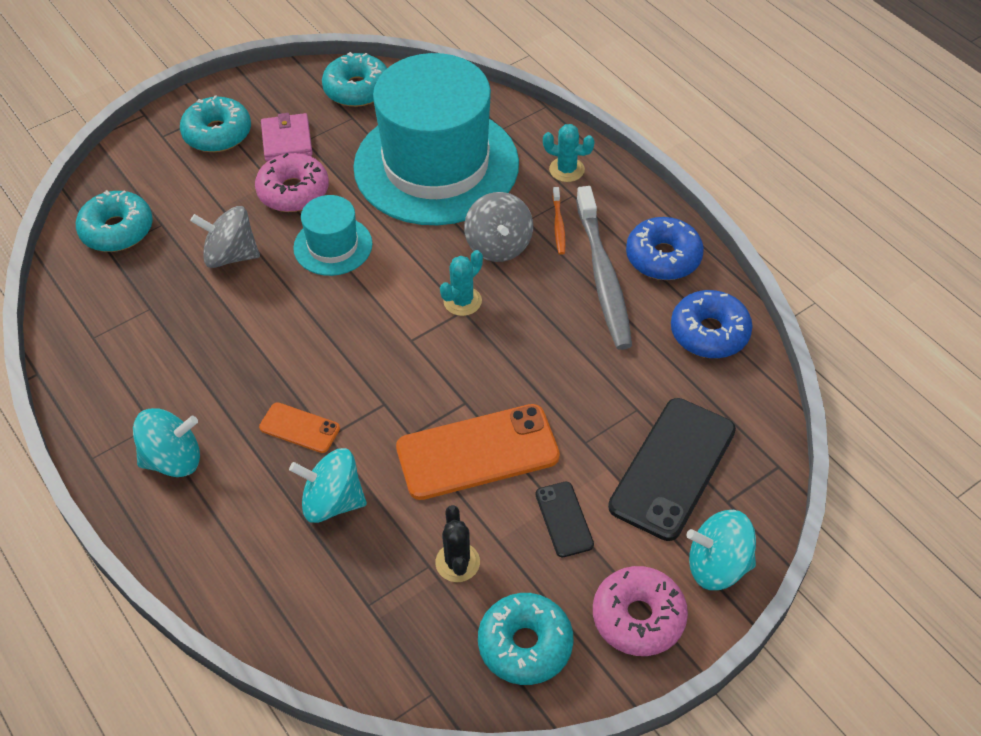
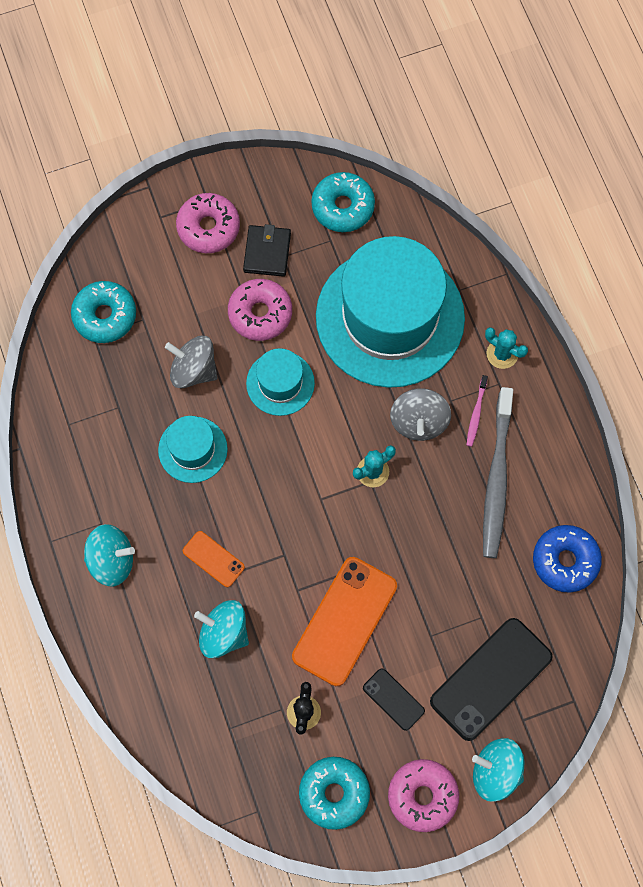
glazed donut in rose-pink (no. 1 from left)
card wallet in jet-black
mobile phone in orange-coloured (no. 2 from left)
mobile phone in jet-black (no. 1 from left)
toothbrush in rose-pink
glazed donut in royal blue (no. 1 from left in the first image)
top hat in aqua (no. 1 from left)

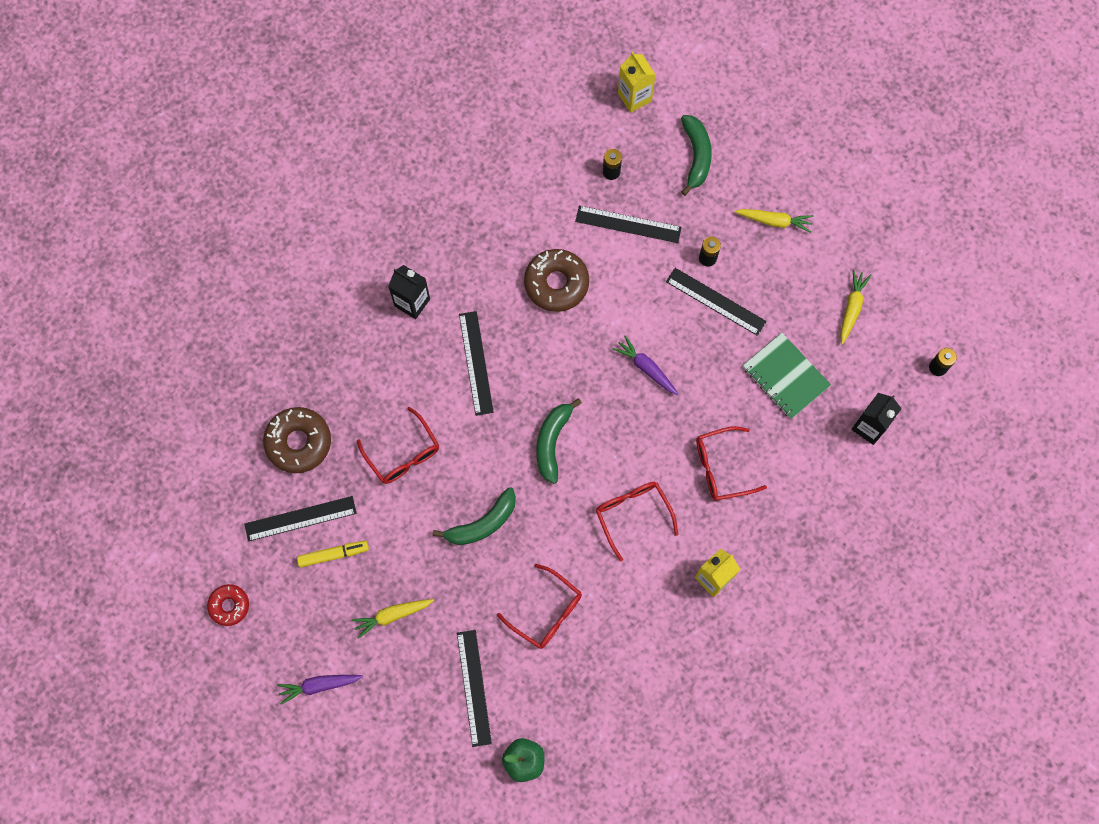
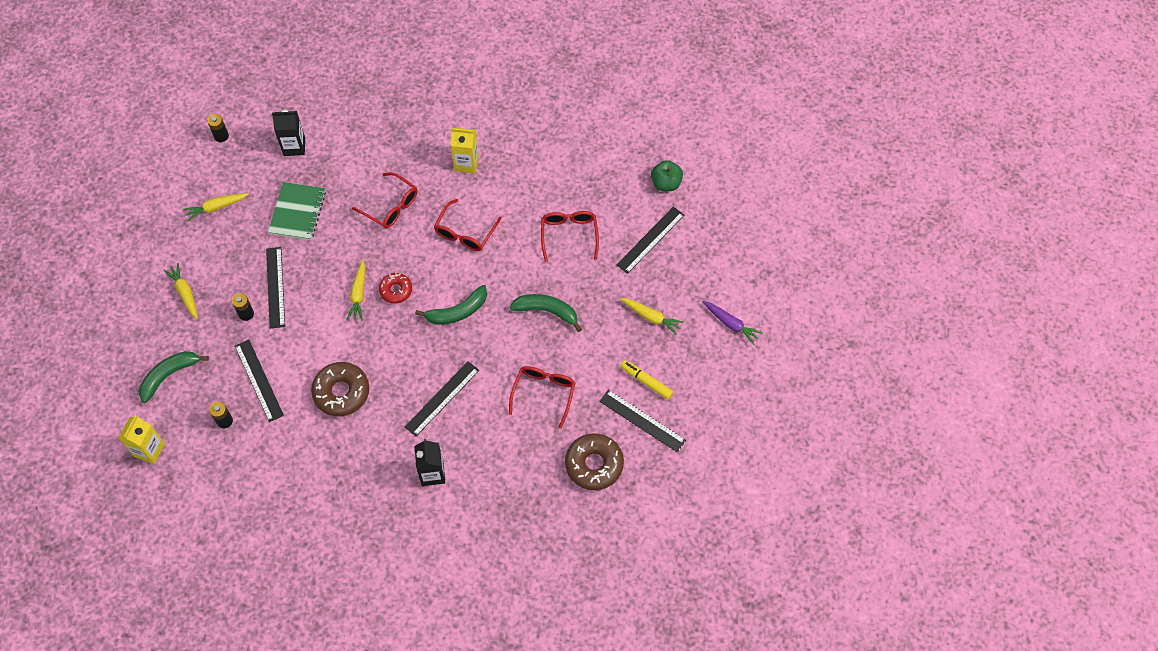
glazed donut in red
root vegetable in bright yellow (no. 3 from left)

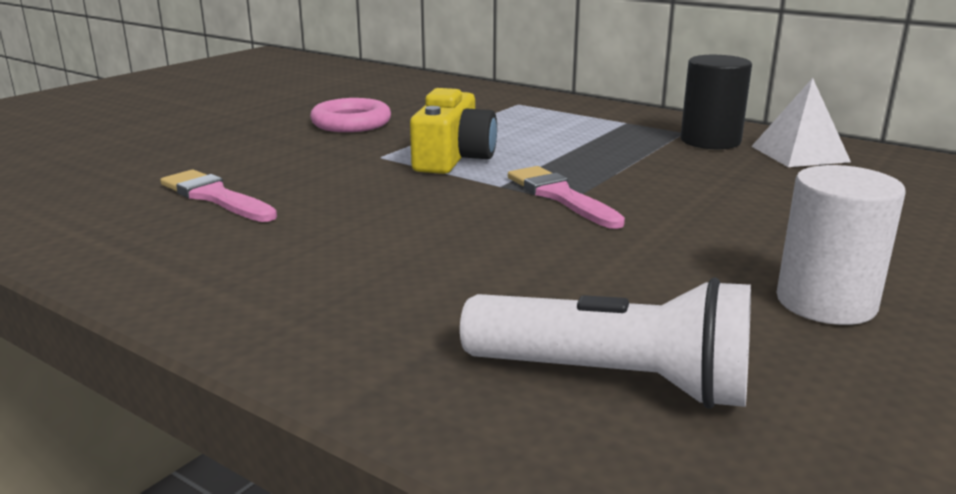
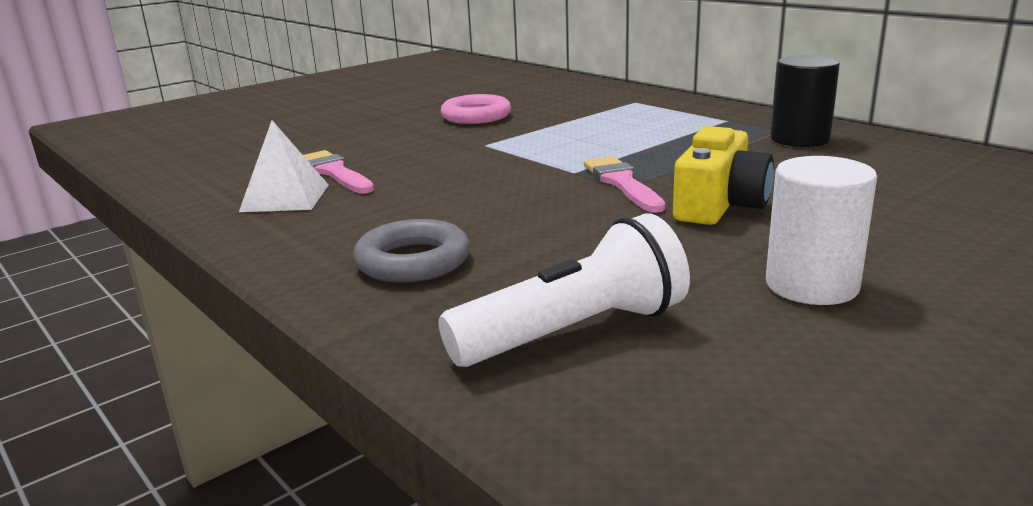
camera in bright yellow
pocket torch in white
pyramid shape in white
ring in gray

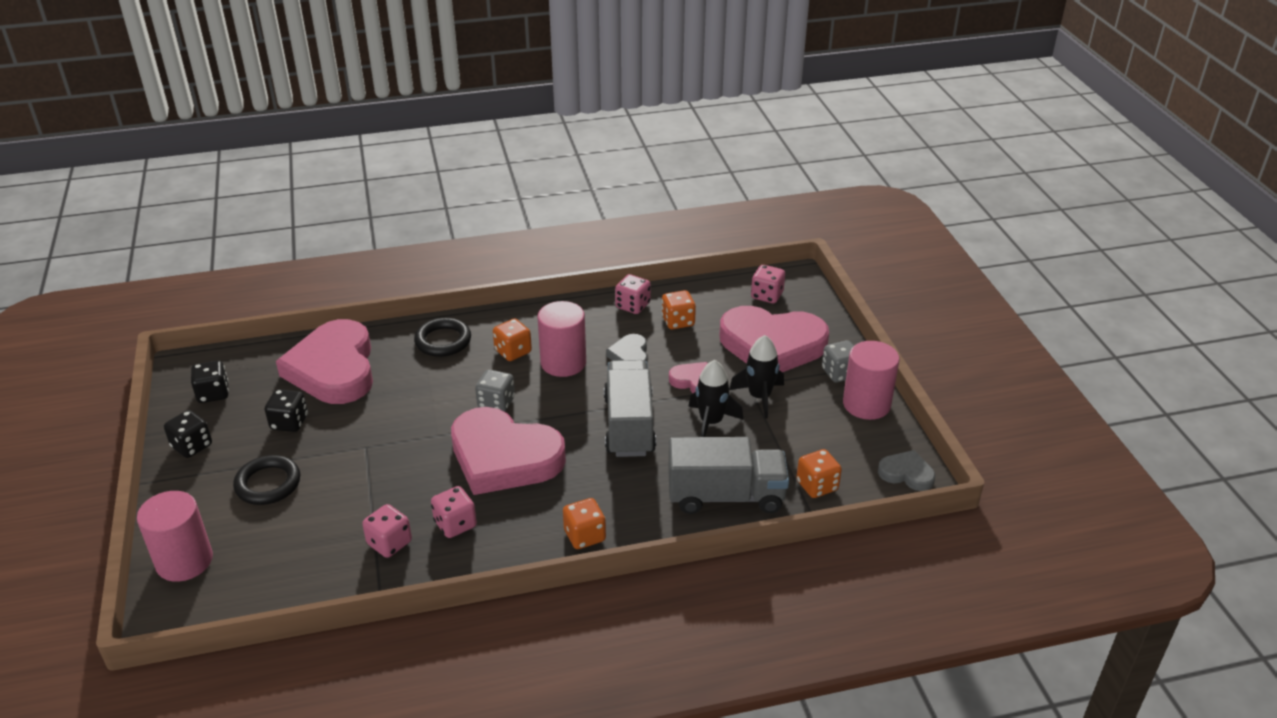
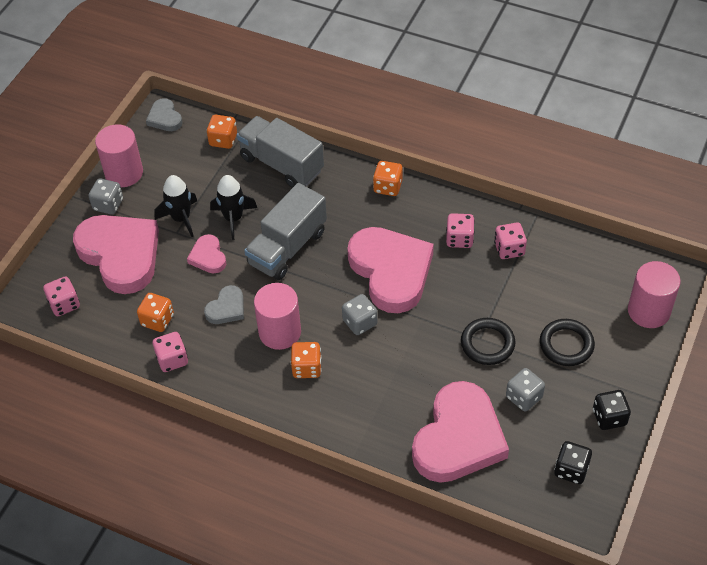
game die in gray (no. 3 from left)
ring in jet-black (no. 1 from left)

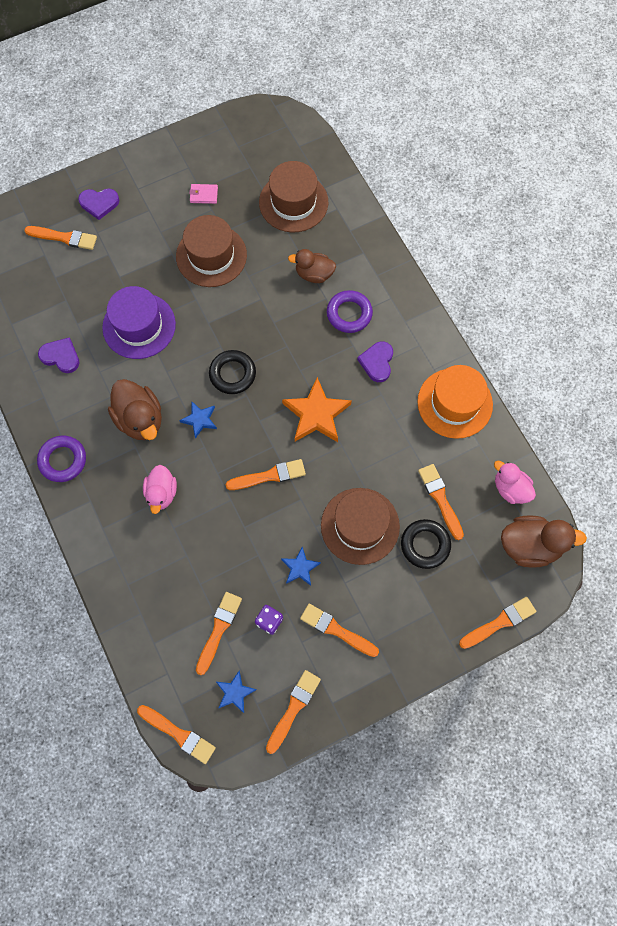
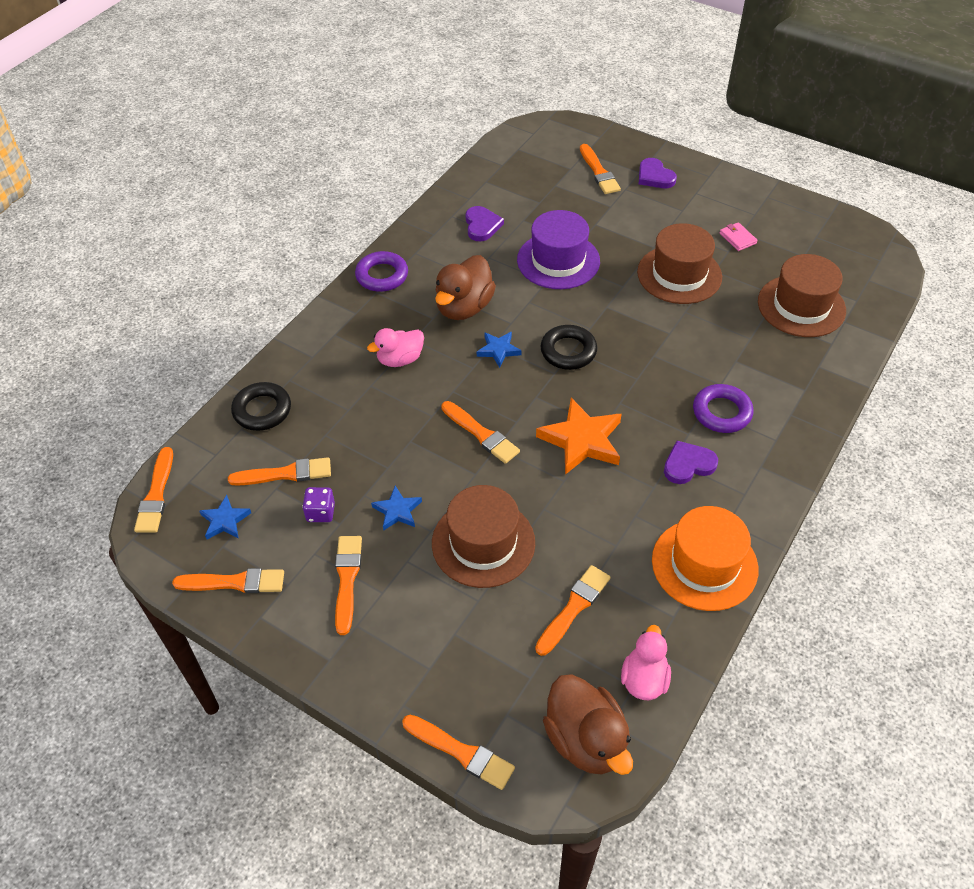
toy duck in russet (no. 2 from left in the first image)
ring in jet-black (no. 1 from left)

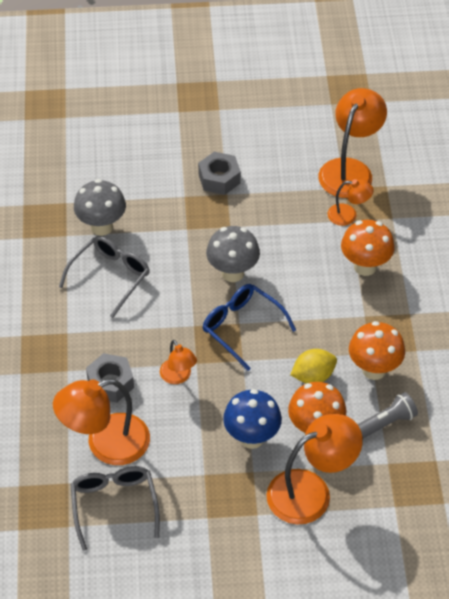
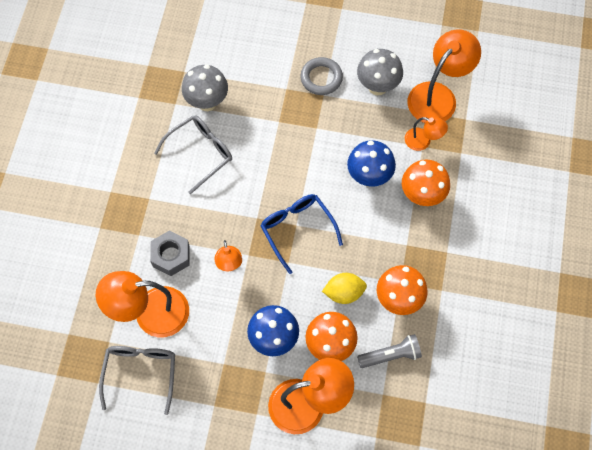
ring in gray
mushroom in gray (no. 2 from left)
mushroom in royal blue (no. 2 from left)

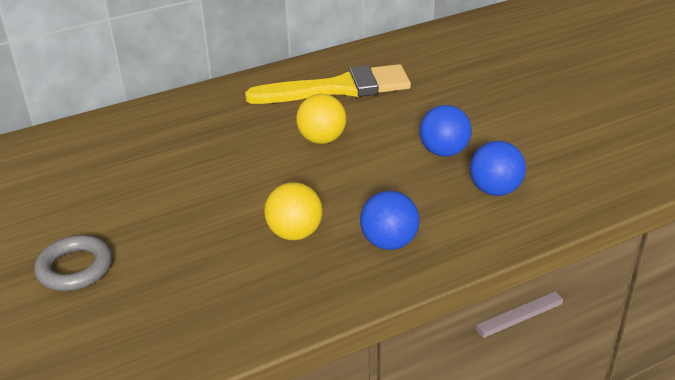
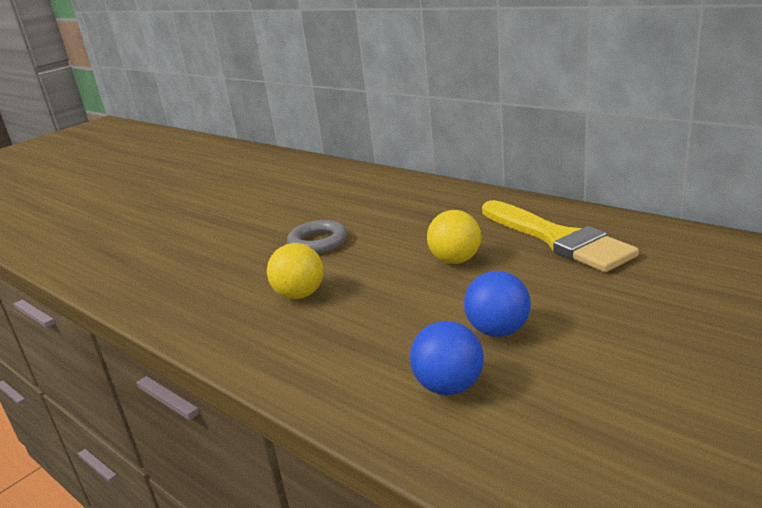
ring in gray
sphere in royal blue (no. 1 from left in the first image)

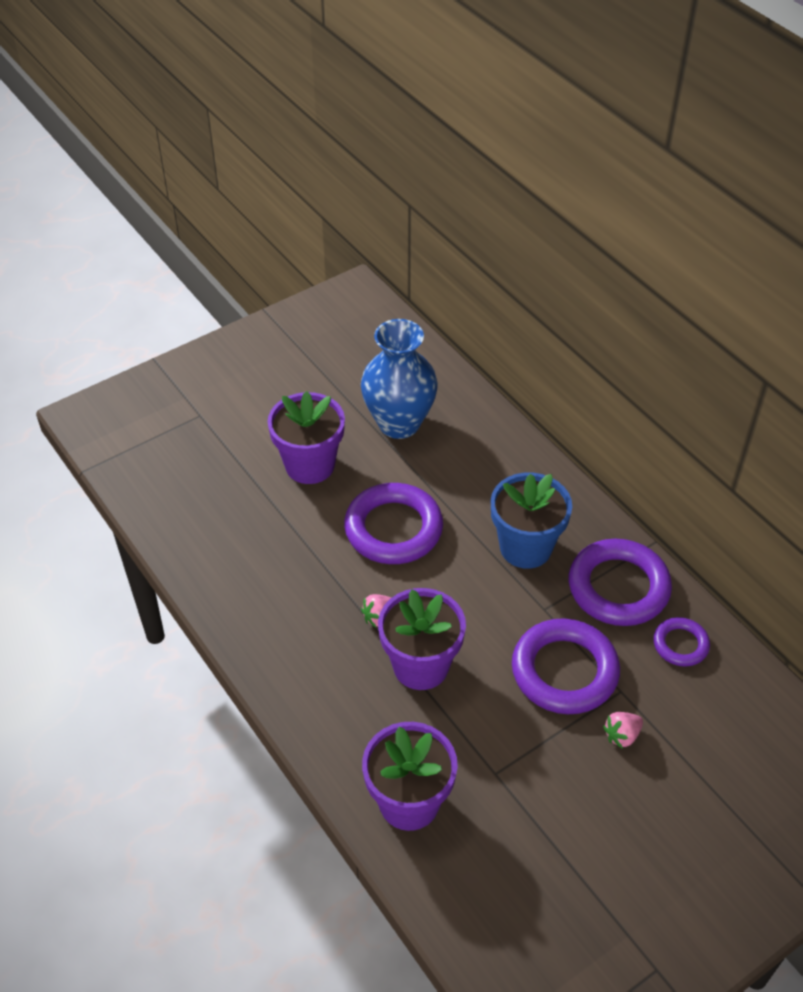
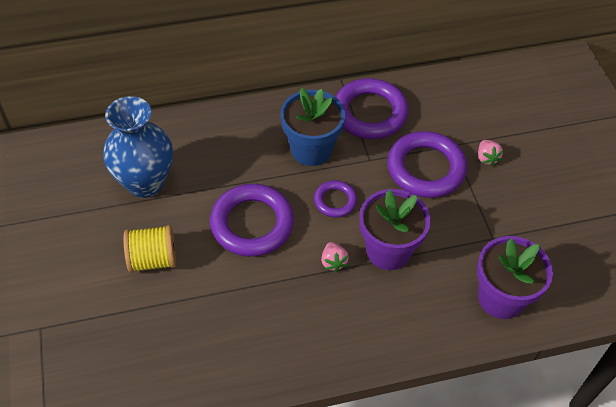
spool in bright yellow
ring in violet (no. 2 from left)

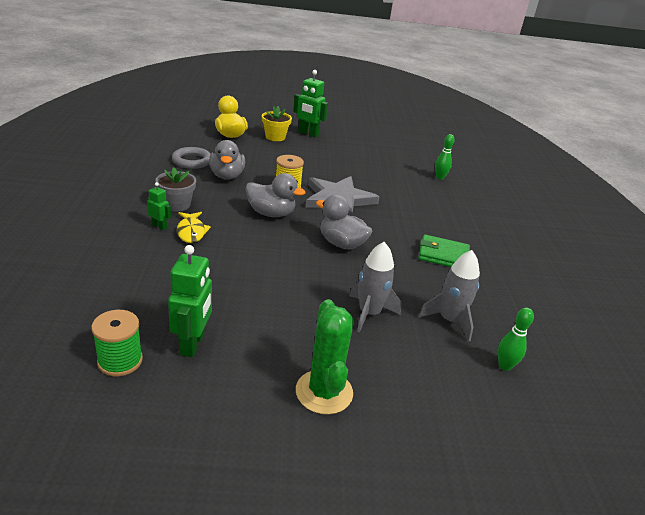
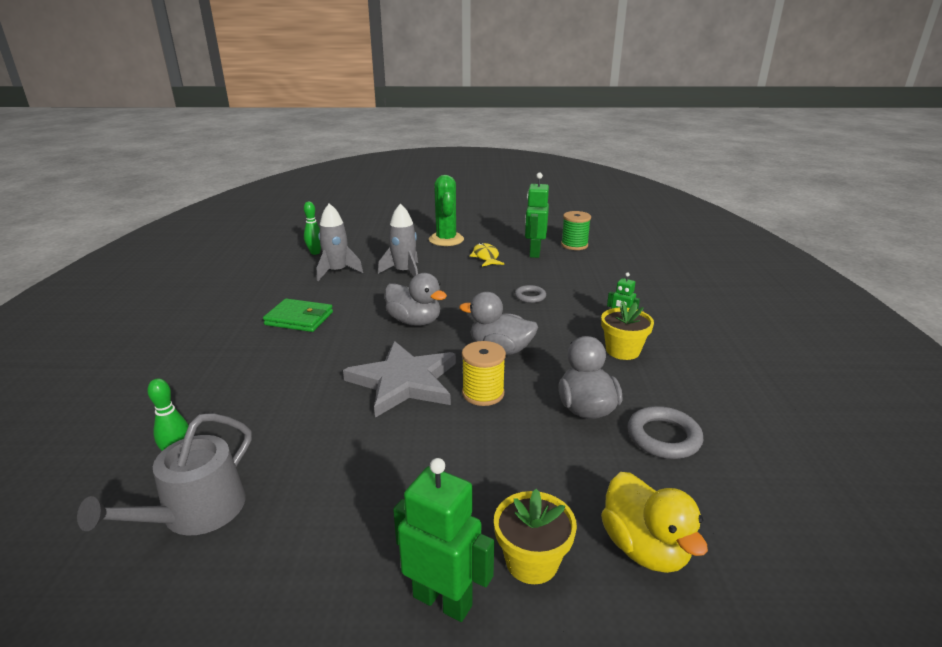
plant pot in bright yellow (no. 2 from left)
fish in bright yellow
sprinkling can in gray
ring in gray (no. 1 from left)

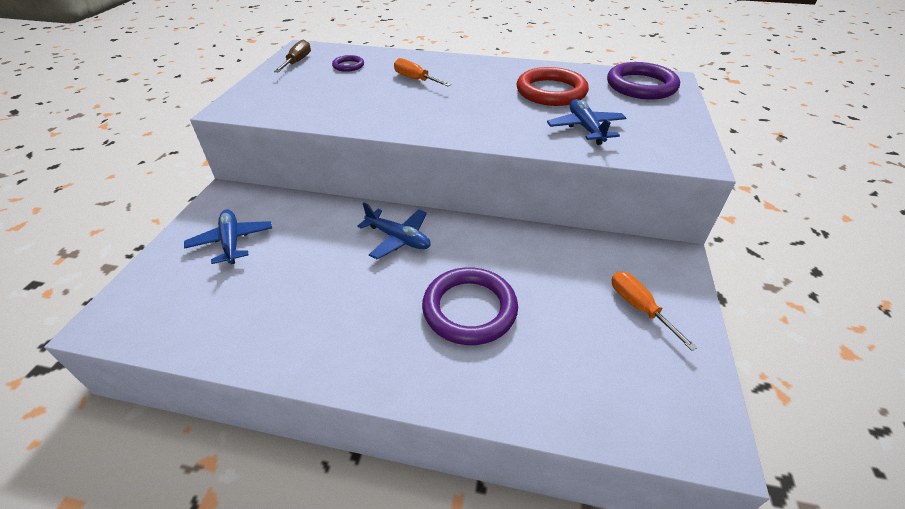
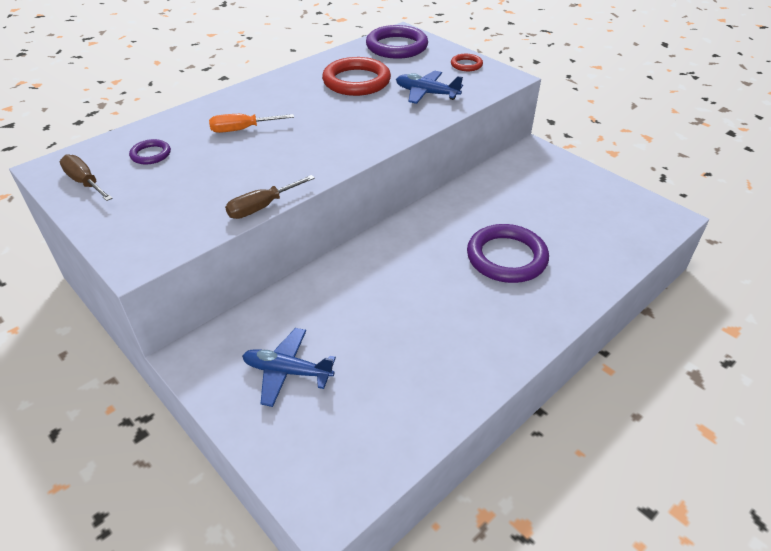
aeroplane in royal blue (no. 2 from left in the first image)
hand screwdriver in orange-coloured (no. 2 from left in the first image)
hand screwdriver in russet (no. 2 from left)
ring in red (no. 2 from left)

